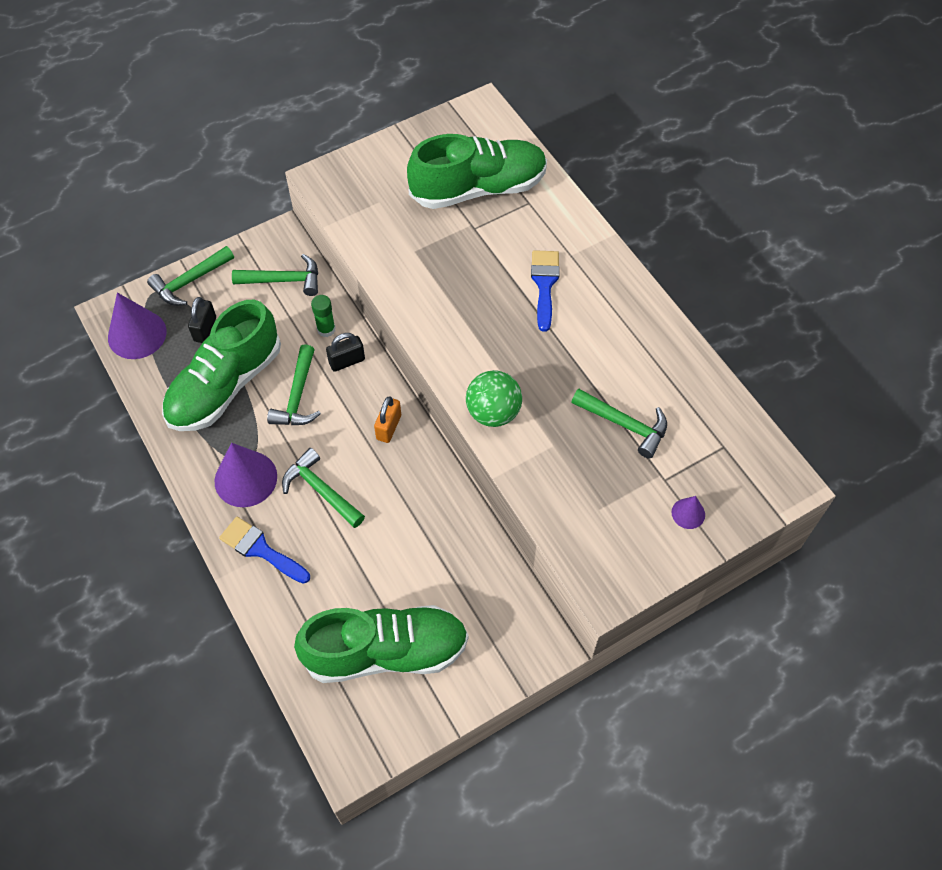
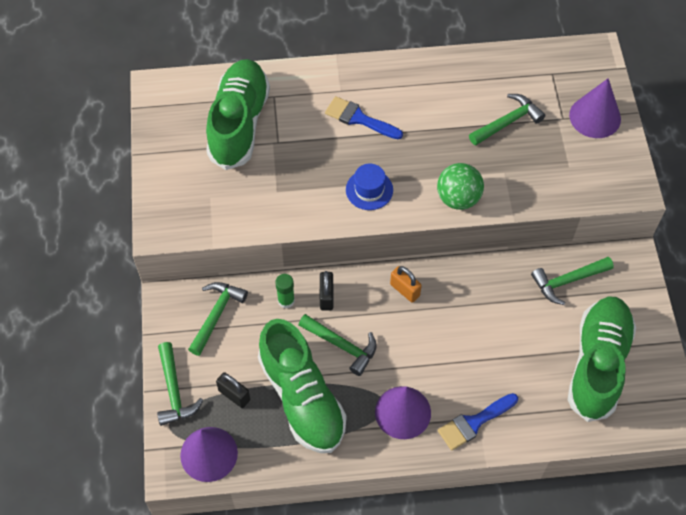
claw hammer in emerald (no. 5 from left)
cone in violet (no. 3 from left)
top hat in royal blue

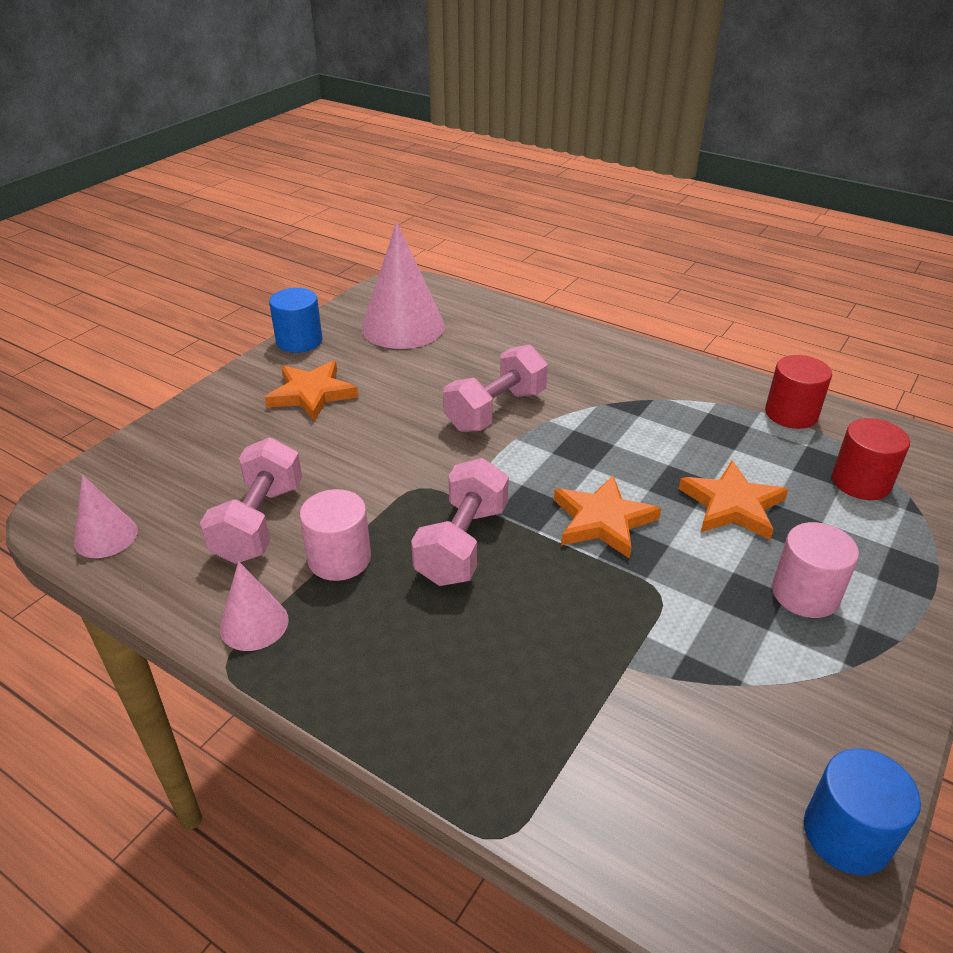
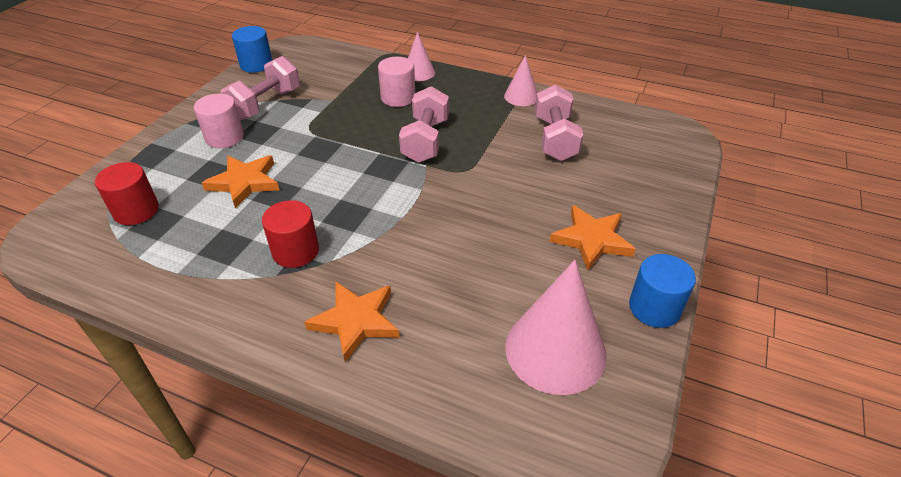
cone in rose-pink (no. 1 from left)
cylinder in rose-pink (no. 2 from left)
hand weight in rose-pink (no. 1 from left)
five-pointed star in orange-coloured (no. 2 from left)
cylinder in red (no. 2 from left)

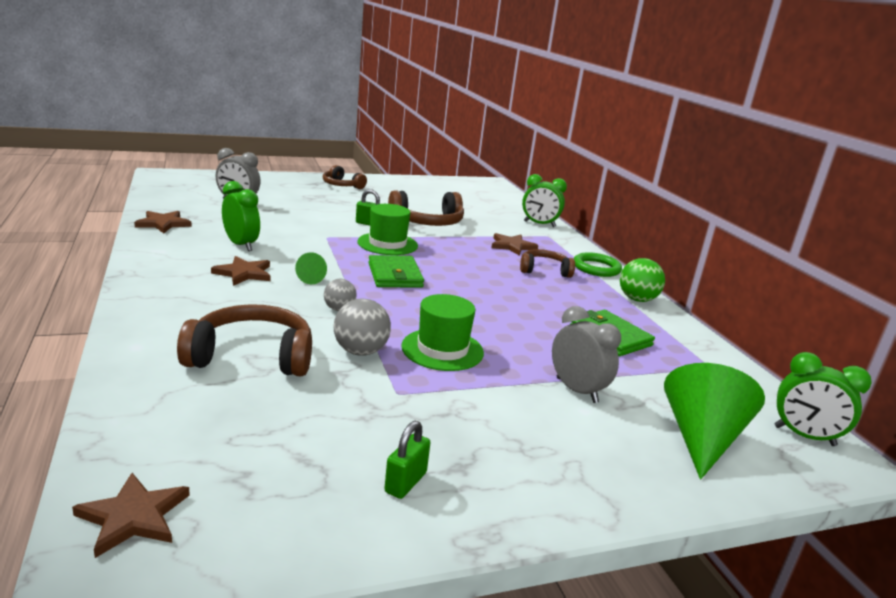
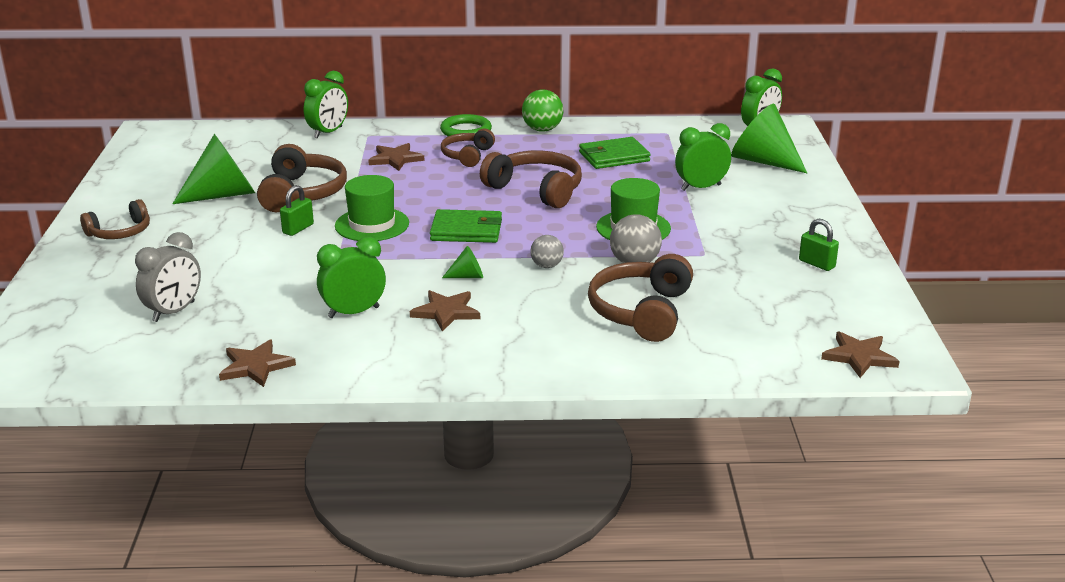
clock in emerald (no. 3 from left)
cone in emerald (no. 1 from left)
headset in russet (no. 4 from left)

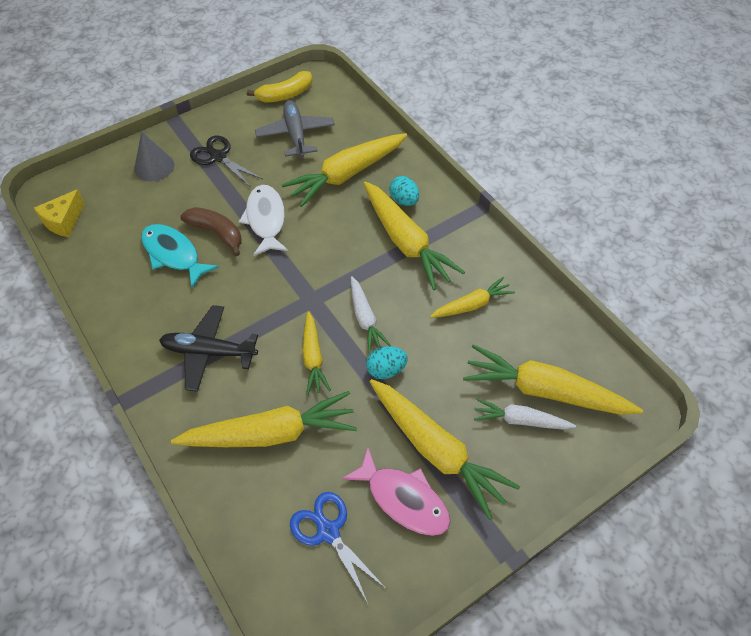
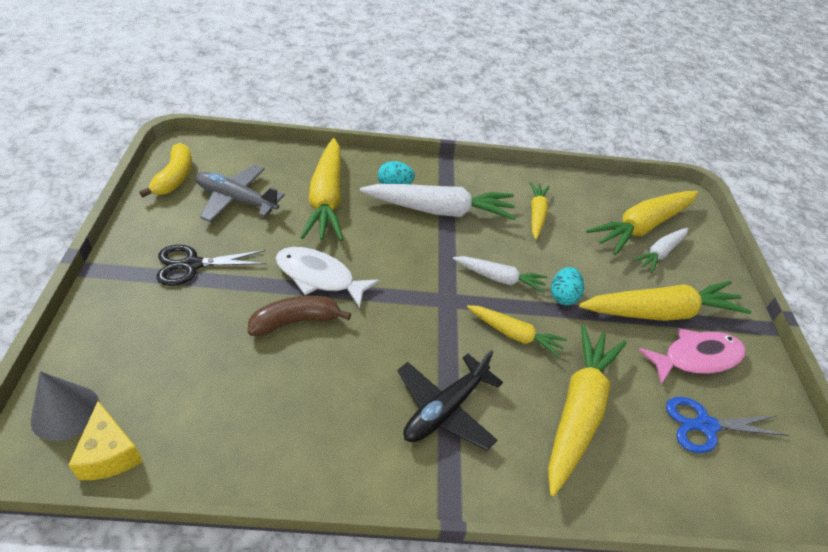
cone in gray
fish in aqua
root vegetable in white (no. 1 from left)

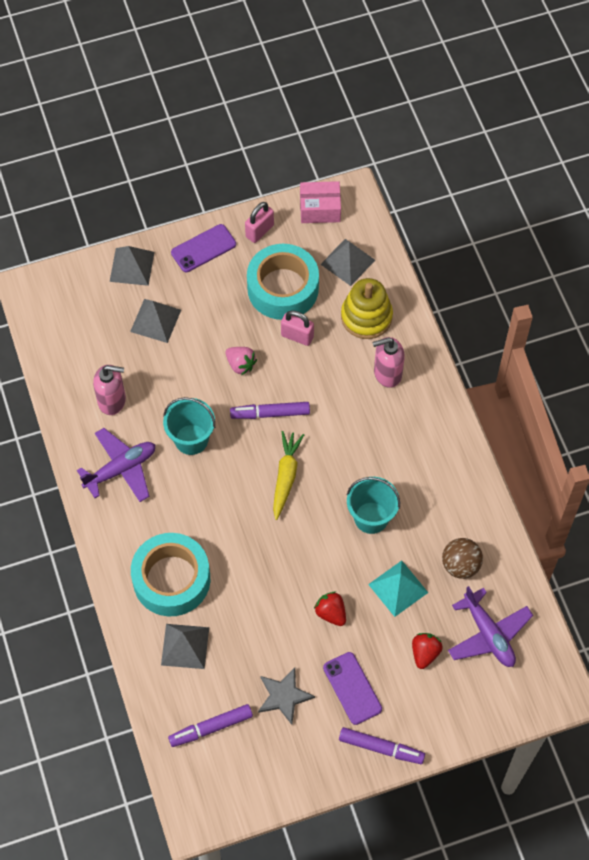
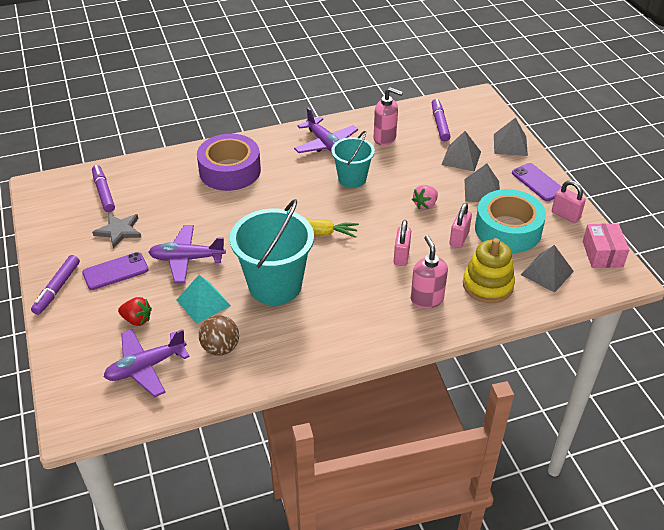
soap dispenser in rose-pink (no. 1 from left)
tape in violet
pyramid shape in gray (no. 2 from left)
marker pen in violet (no. 3 from left)
aeroplane in violet (no. 2 from left)
pail in aqua (no. 1 from left)
lock in rose-pink (no. 1 from left)

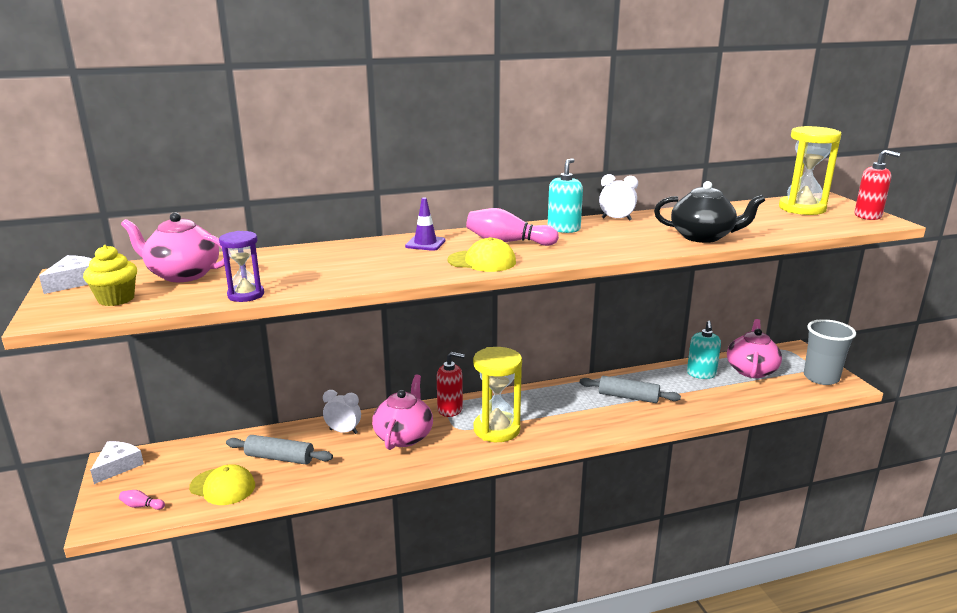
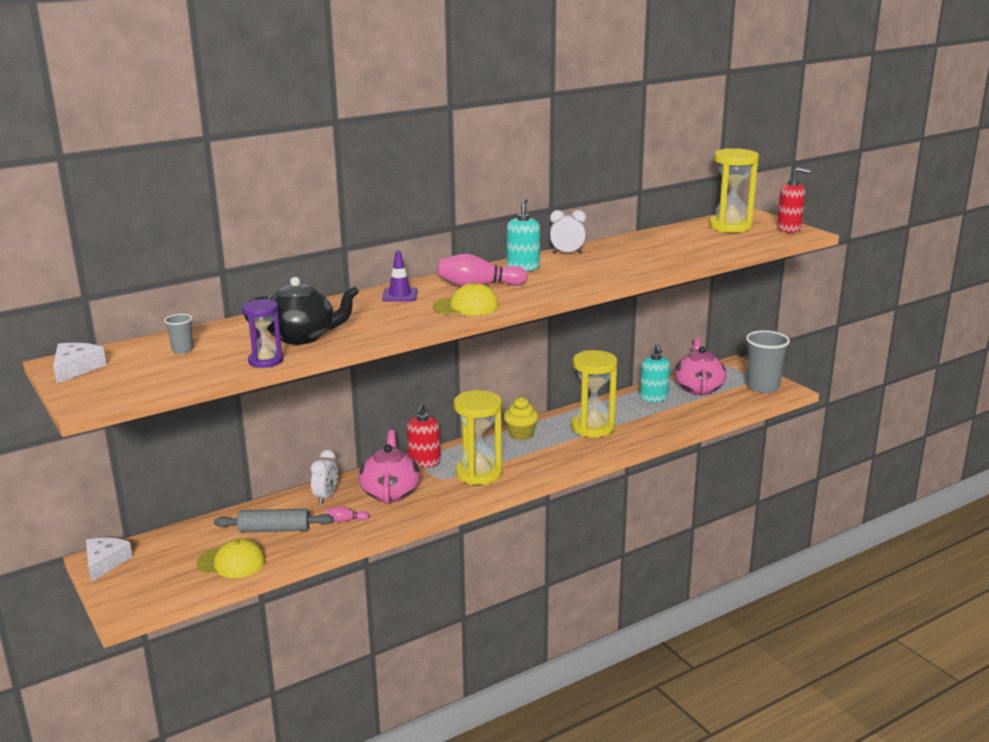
muffin in bright yellow
bowling pin in rose-pink (no. 1 from left)
cup in gray (no. 1 from left)
clock in white (no. 1 from left)
soap dispenser in red (no. 1 from left)
sandglass in bright yellow (no. 2 from left)
teapot in jet-black

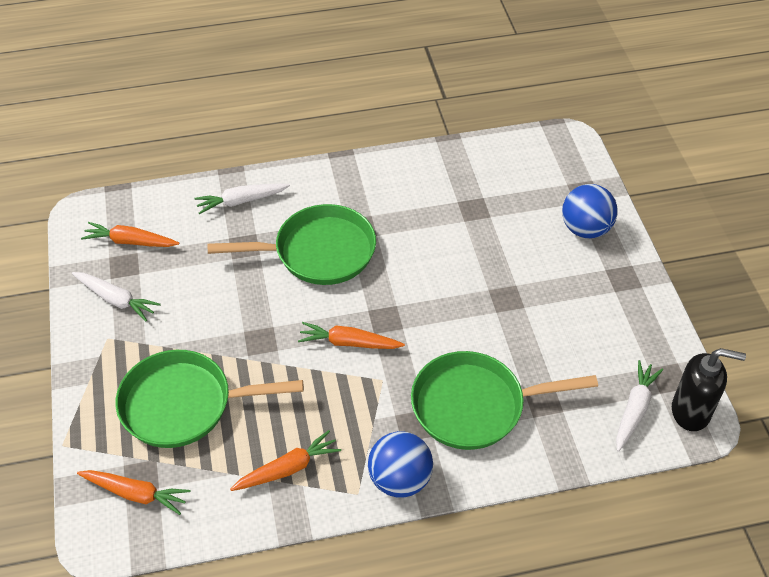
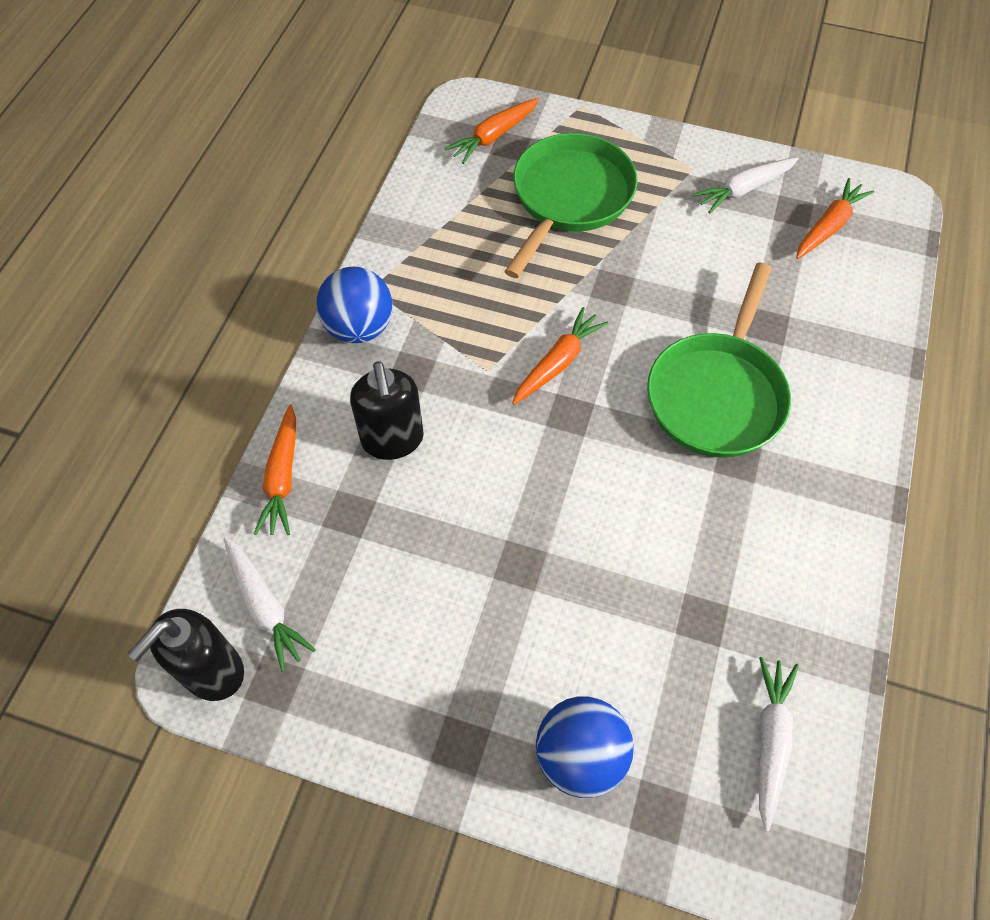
root vegetable in white (no. 3 from left)
root vegetable in orange-coloured (no. 1 from left)
soap dispenser in jet-black (no. 2 from left)

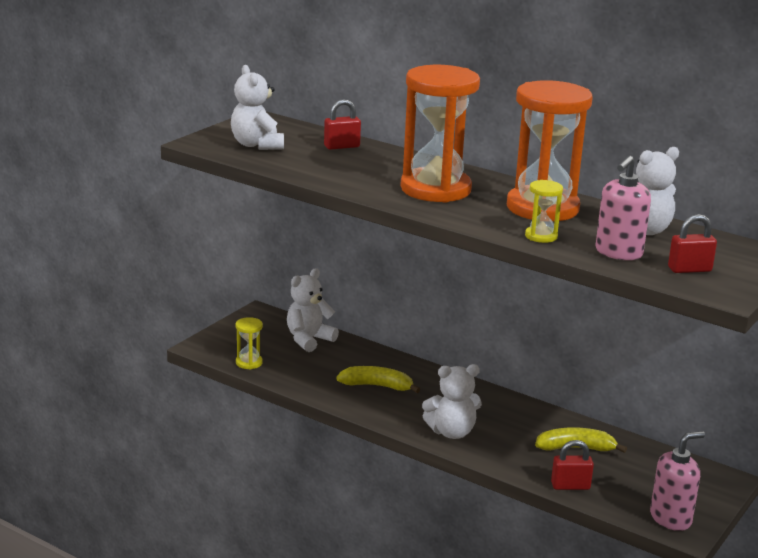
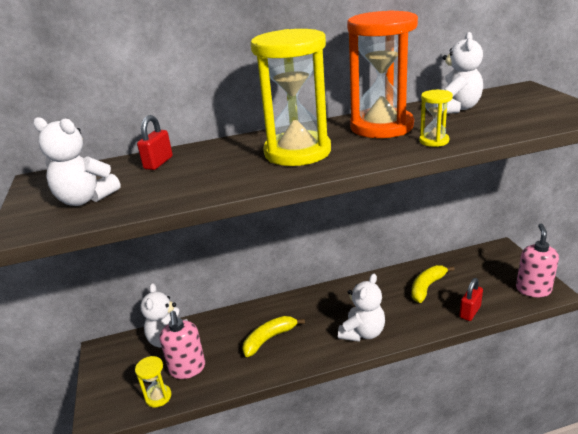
sandglass in bright yellow (no. 2 from left)
soap dispenser in rose-pink (no. 1 from left)
lock in red (no. 3 from left in the first image)

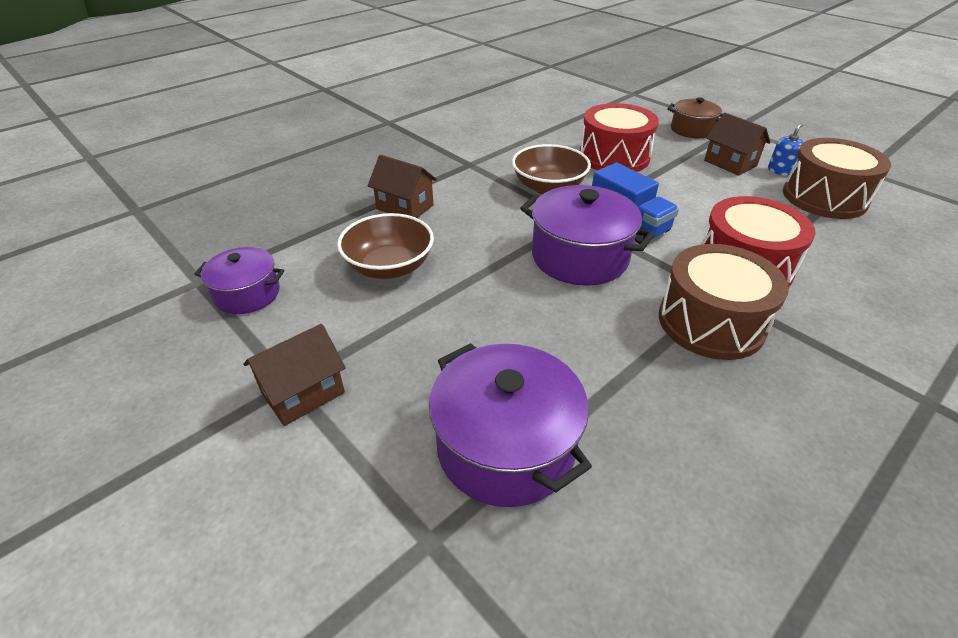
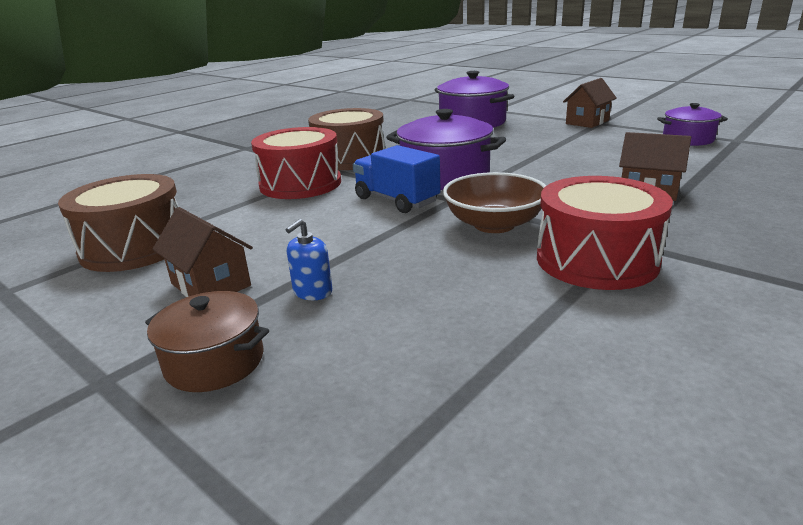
deep dish in russet (no. 1 from left in the first image)
snare drum in red (no. 2 from left)
soap dispenser in royal blue

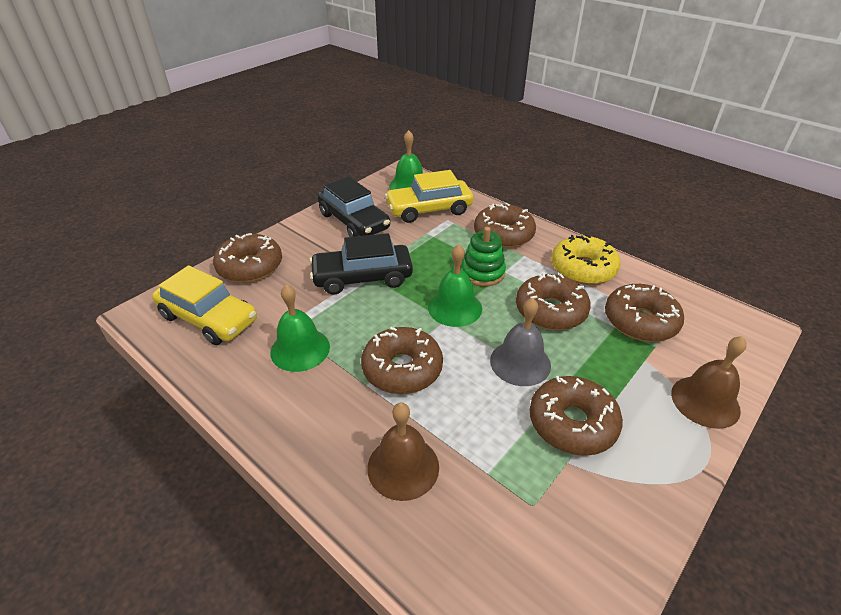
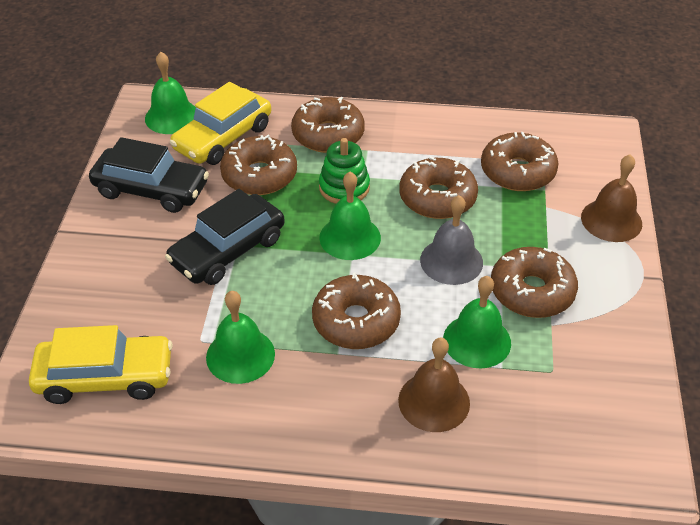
glazed donut in russet (no. 1 from left)
glazed donut in bright yellow
hand bell in emerald (no. 4 from left)

